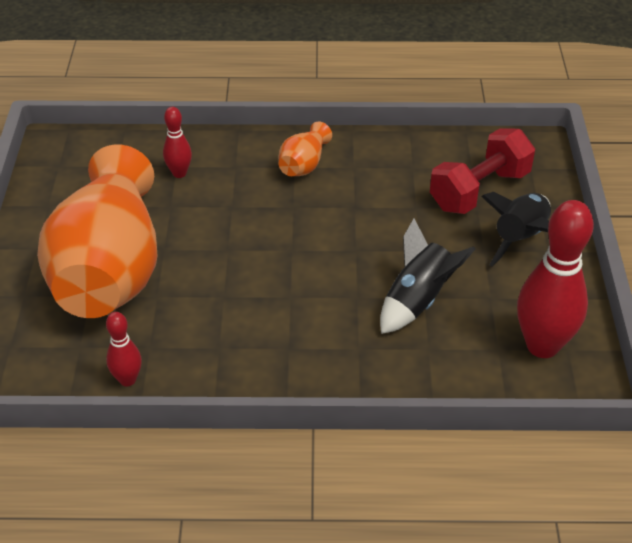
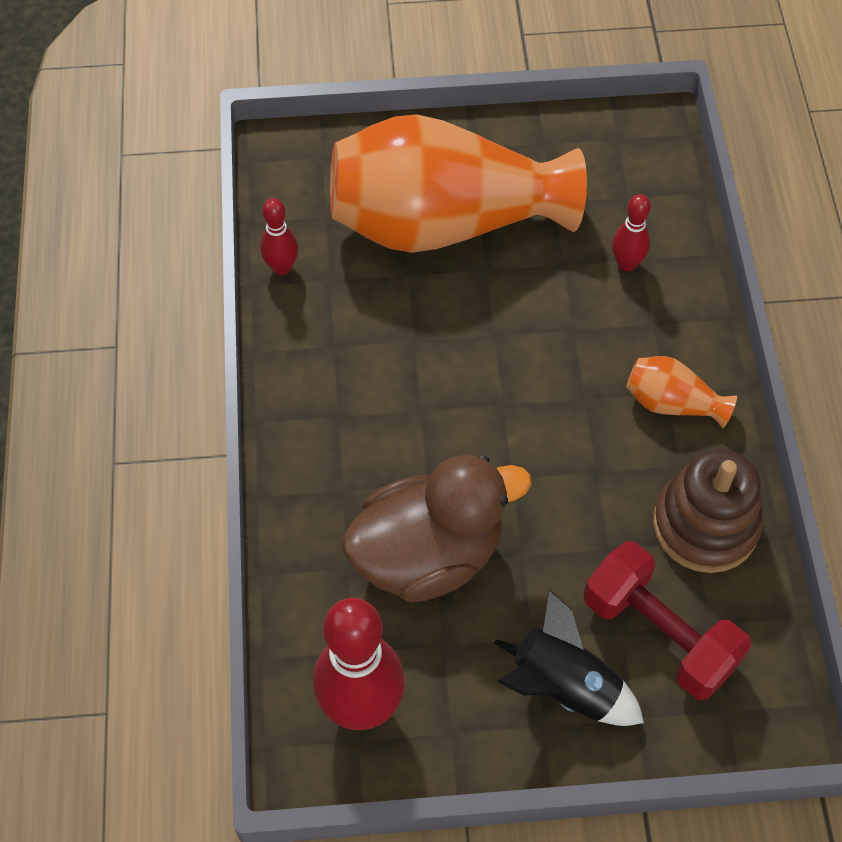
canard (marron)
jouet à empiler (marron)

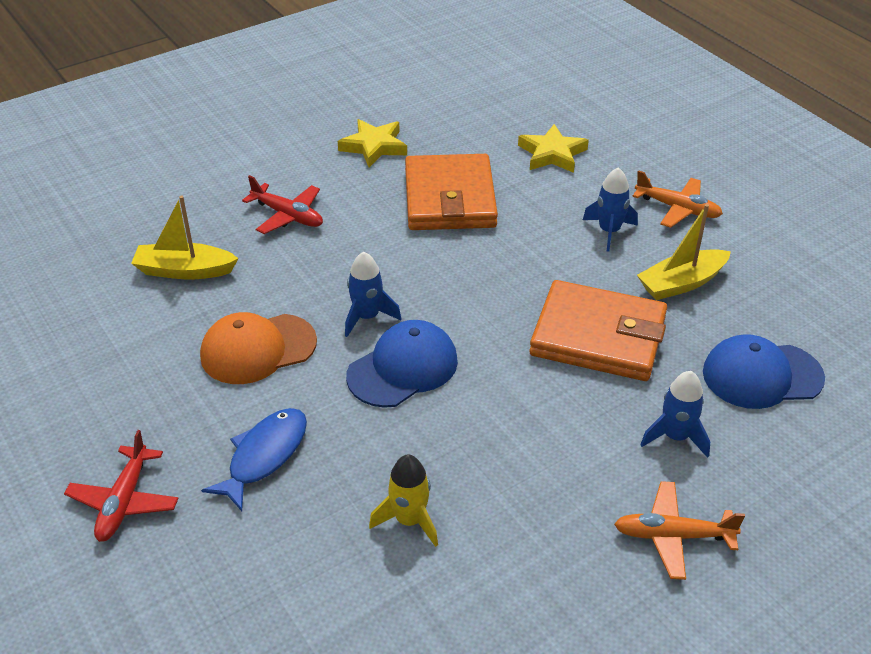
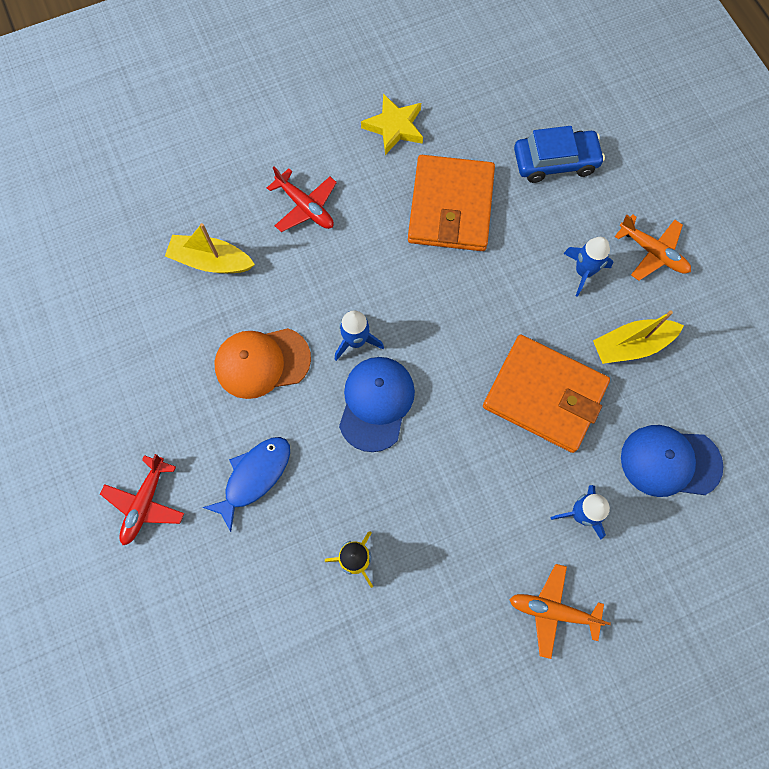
voiture (bleu)
casquette (bleu) (1st from left)

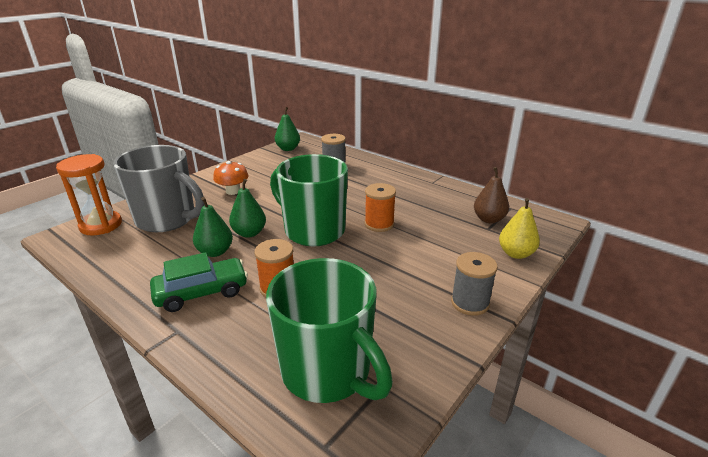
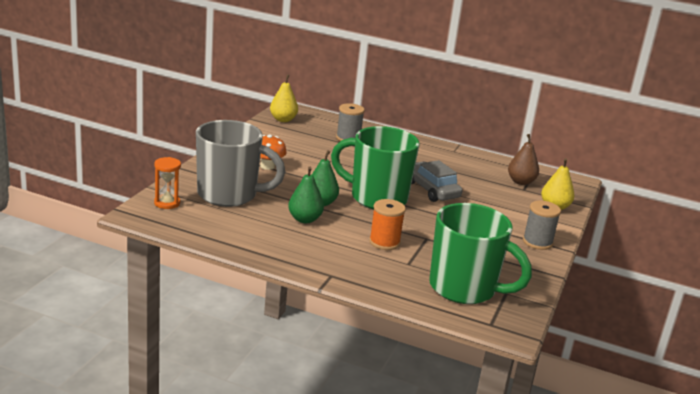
poire (jaune) (1st from left)
sablier (orange)
voiture (gris)
voiture (vert)

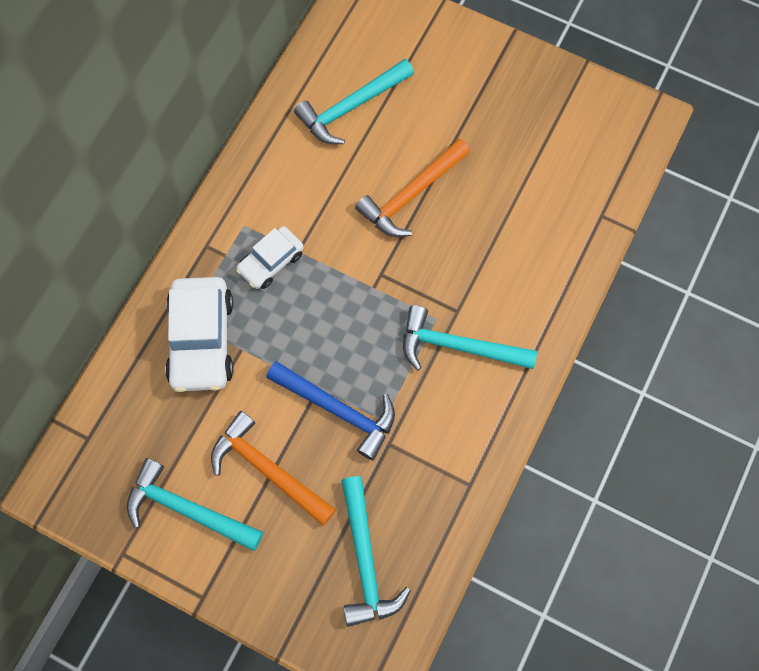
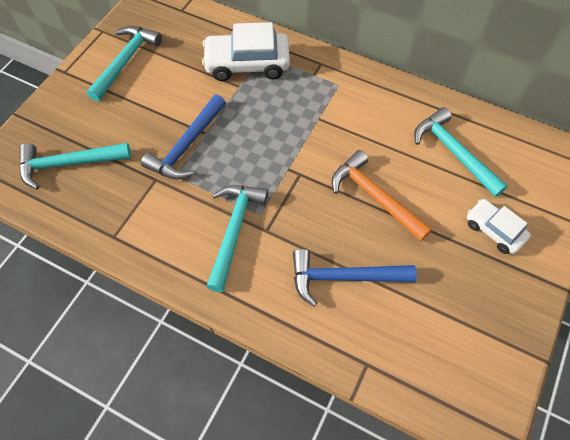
voiture (blanc) (2nd from left)
marteau (orange) (1st from left in the first image)
marteau (bleu) (2nd from left)

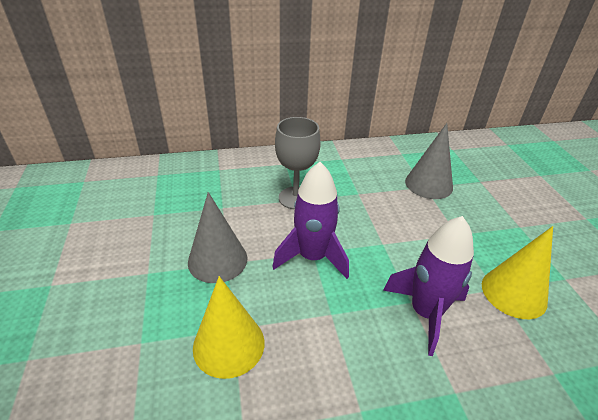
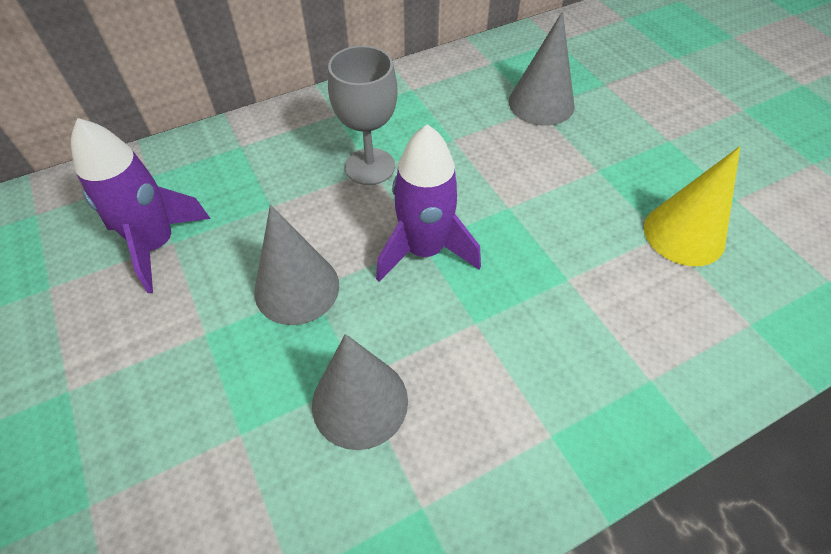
fusée (violet) (1st from left)
cône (gris) (2nd from left)

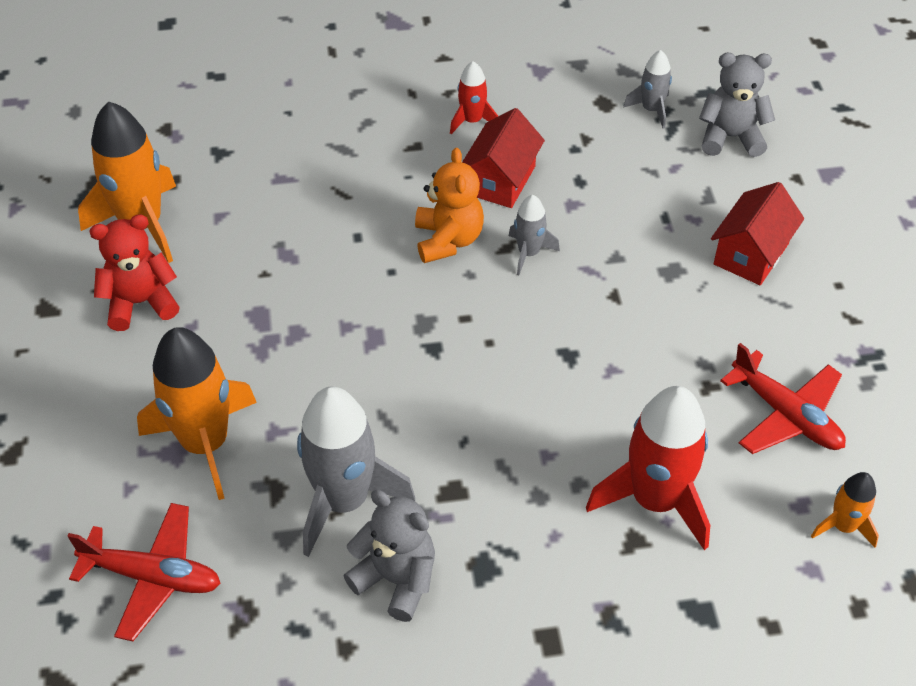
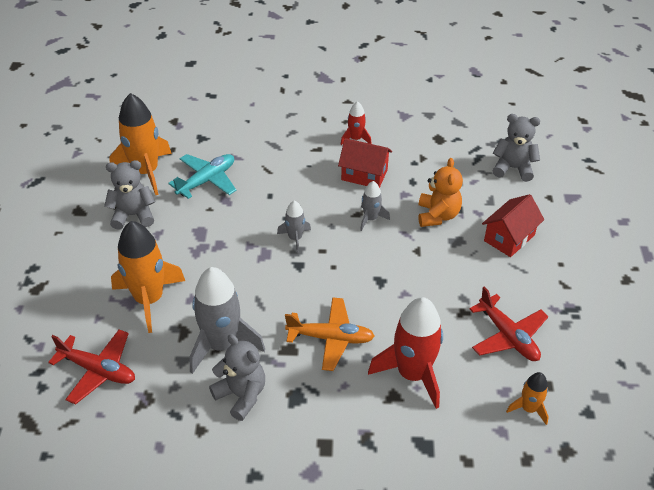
fusée (gris) (2nd from left)
maison (rouge) (1st from left)
ours en peluche (orange)
ours en peluche (gris) (1st from left)
avion (turquoise)
avion (orange)

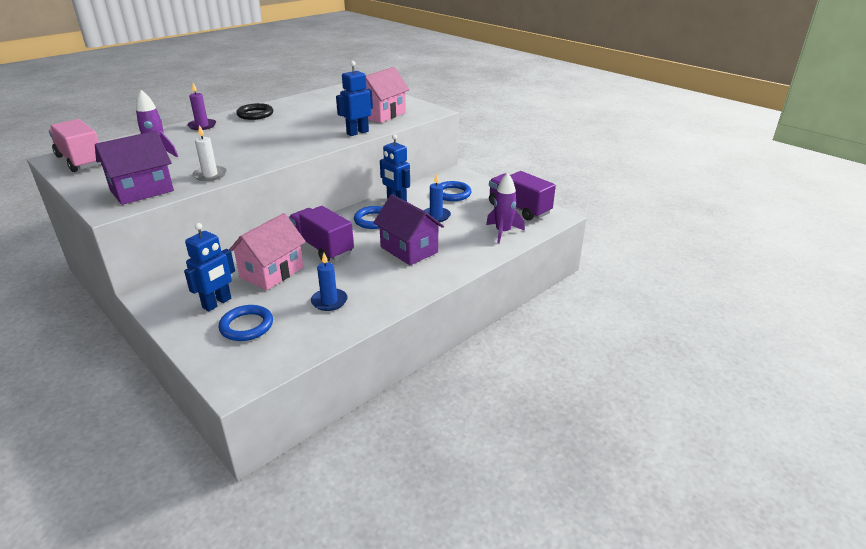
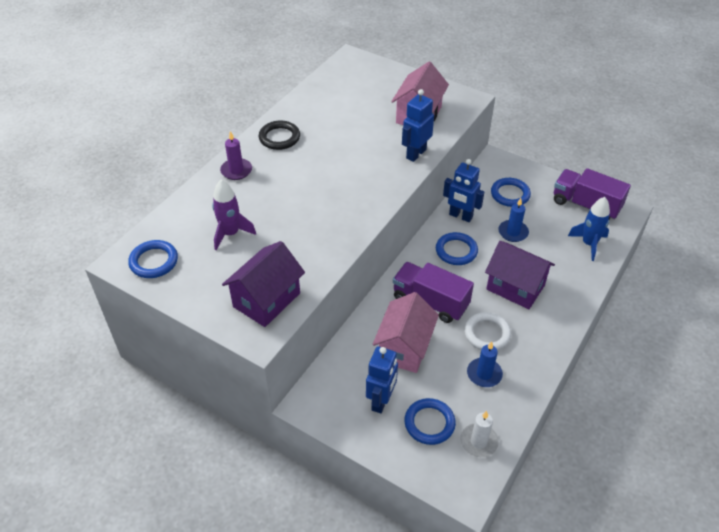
anneau (bleu) (1st from left)
bougie (blanc)
fusée (bleu)
anneau (blanc)

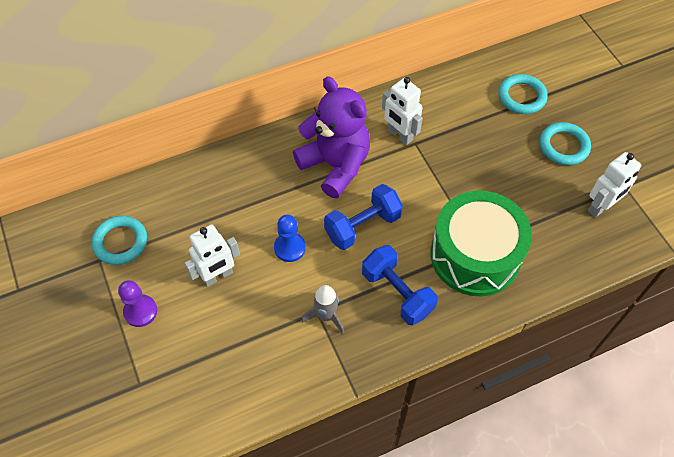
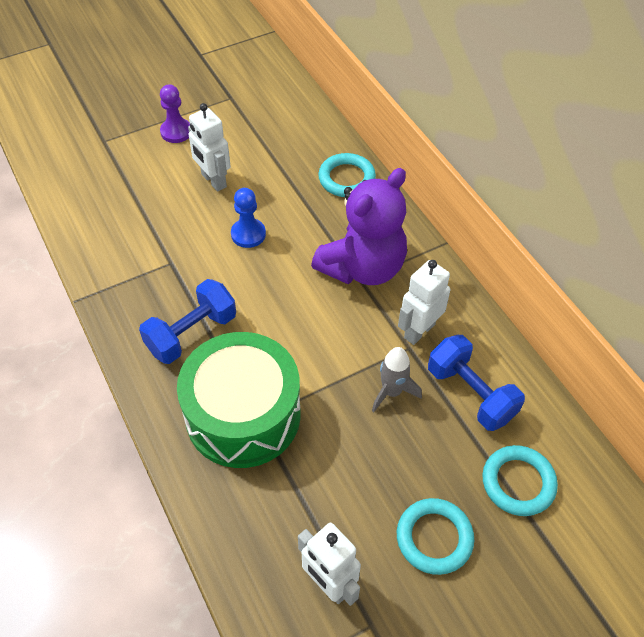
haltère (bleu) (2nd from left)
anneau (turquoise) (1st from left)
fusée (gris)

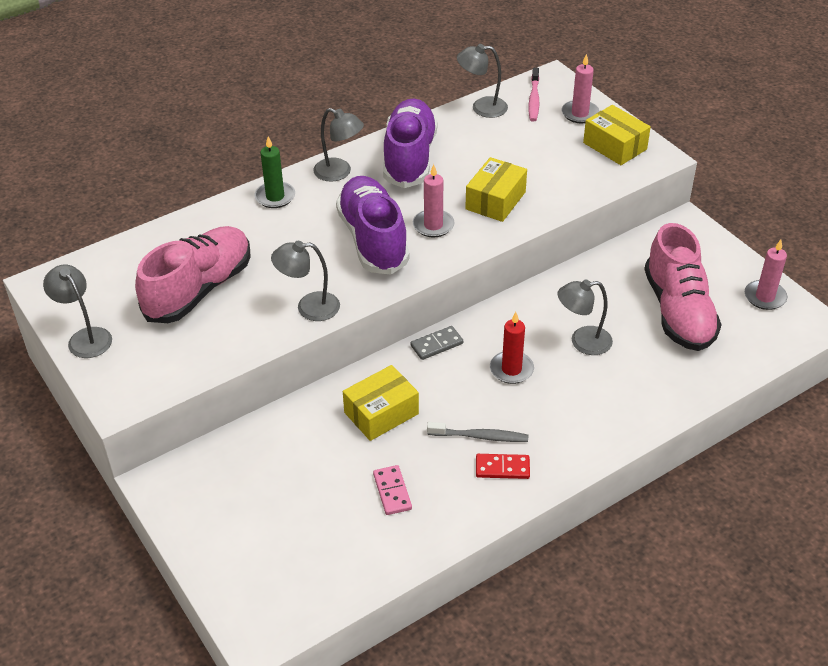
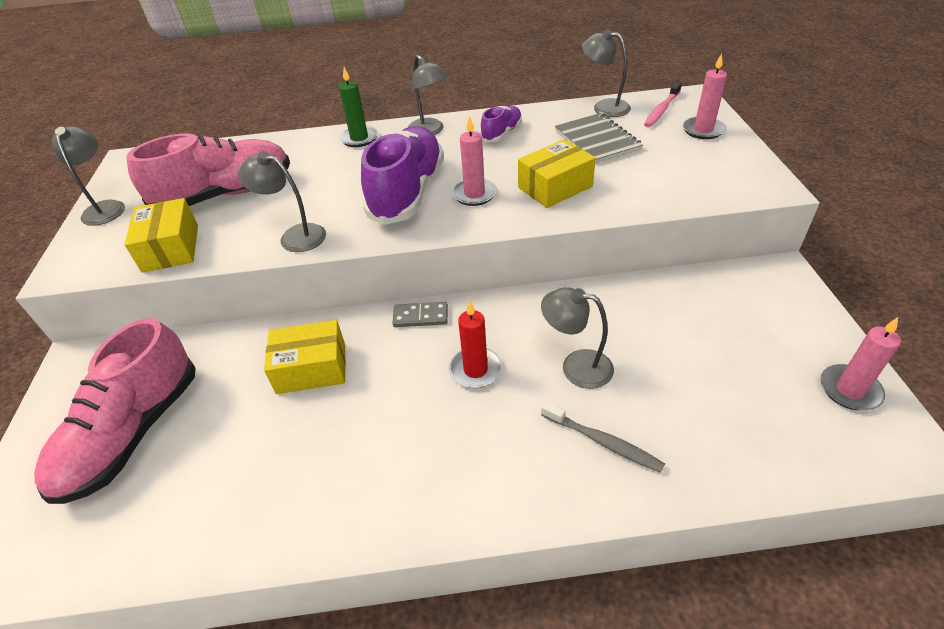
chaussure (violet) (2nd from left)
boîte (jaune) (1st from left)
chaussure (rose) (1st from left)
brosse à dents (gris)
domino (rouge)
domino (rose)
carnet (gris)

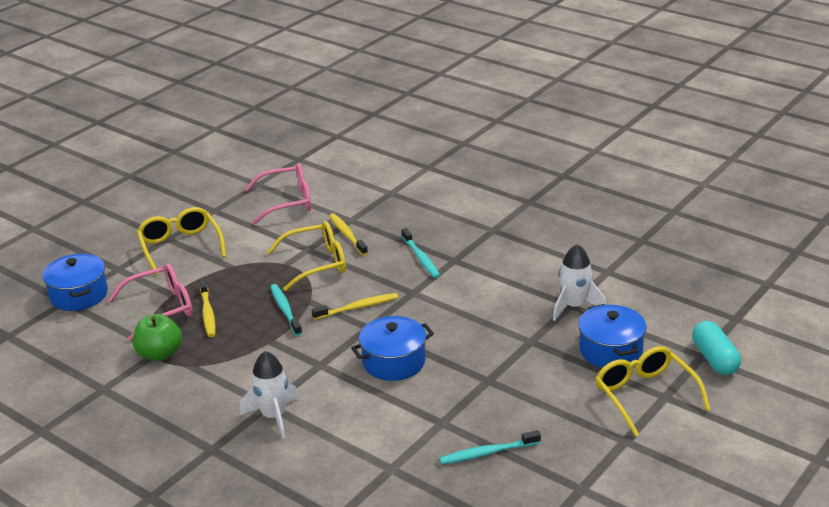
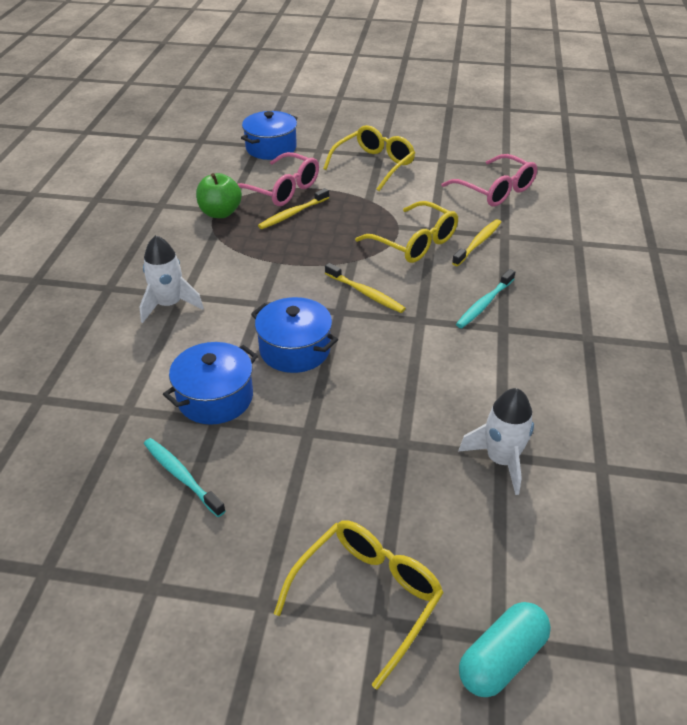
brosse à dents (turquoise) (1st from left in the first image)
marmite (bleu) (1st from left)

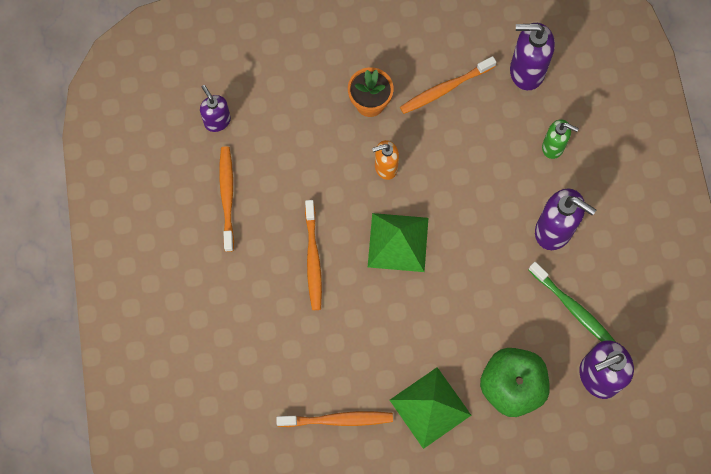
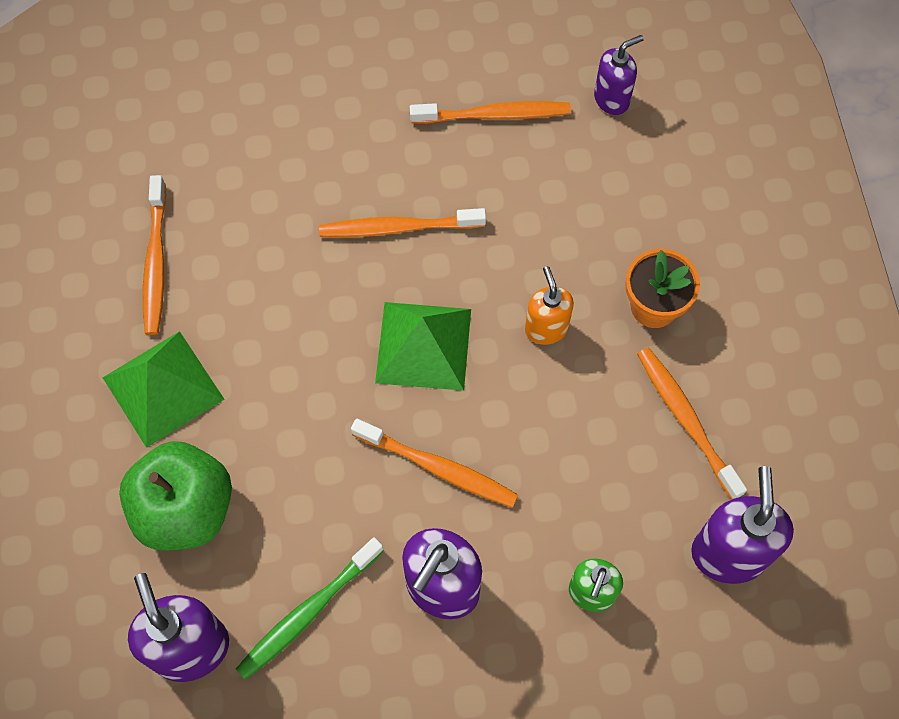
brosse à dents (orange) (3rd from left)

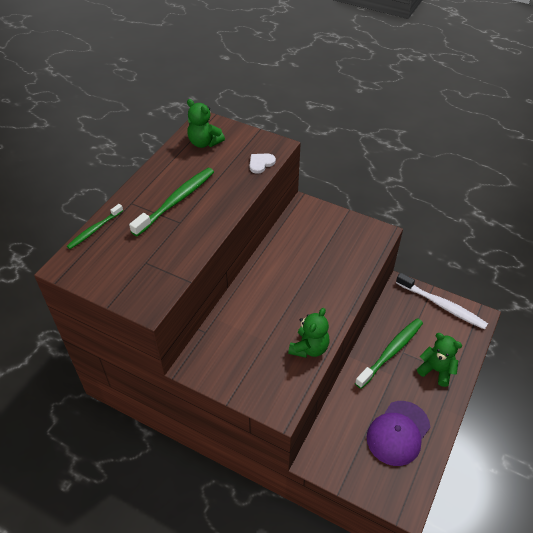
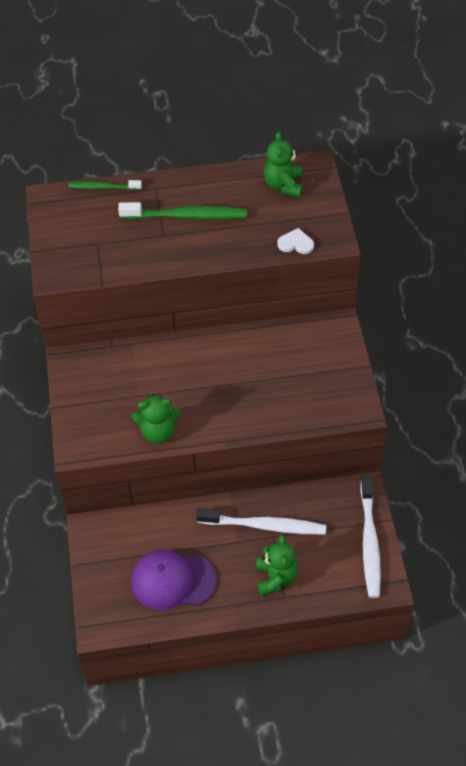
brosse à dents (blanc) (1st from left)

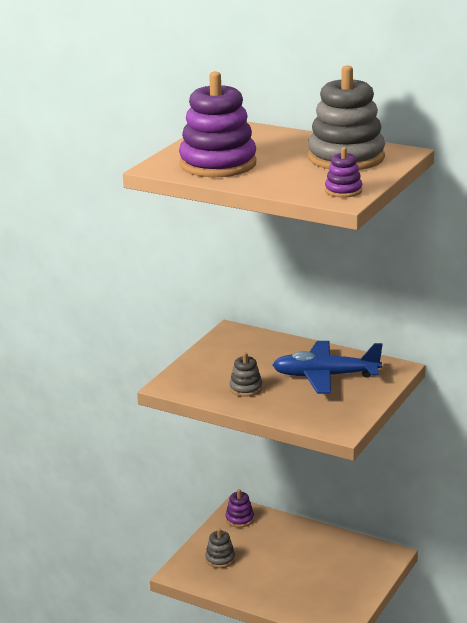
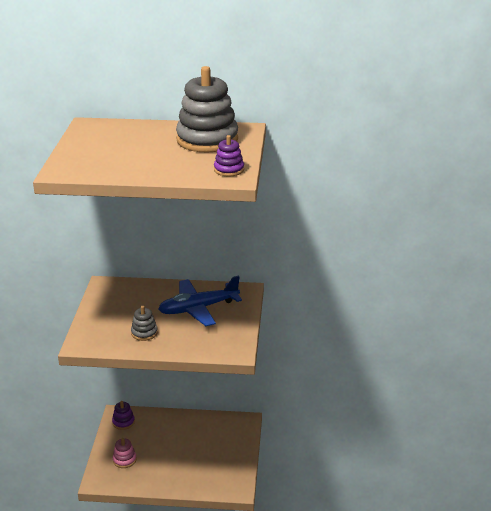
jouet à empiler (violet) (1st from left in the first image)
jouet à empiler (rose)

